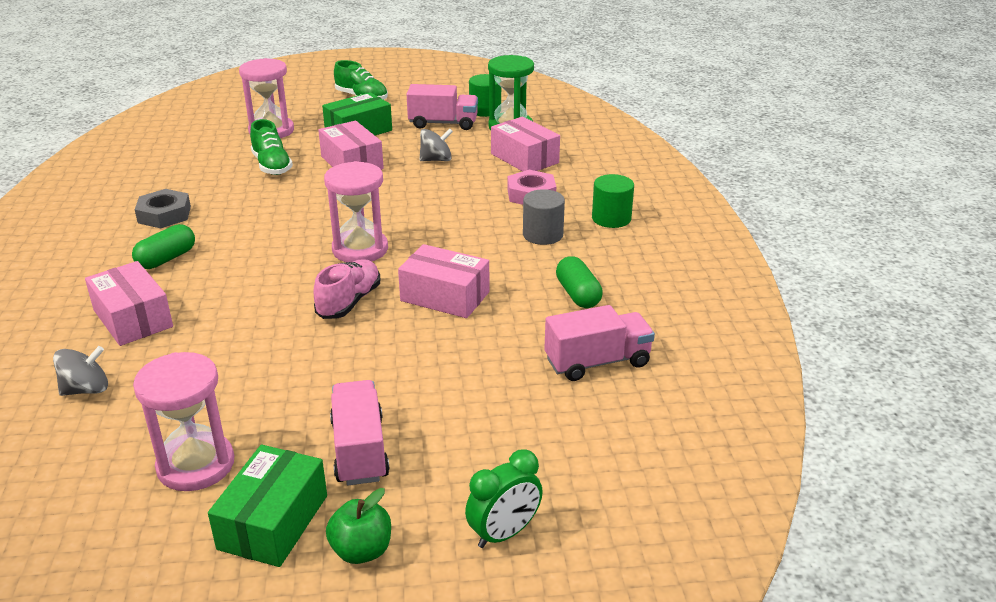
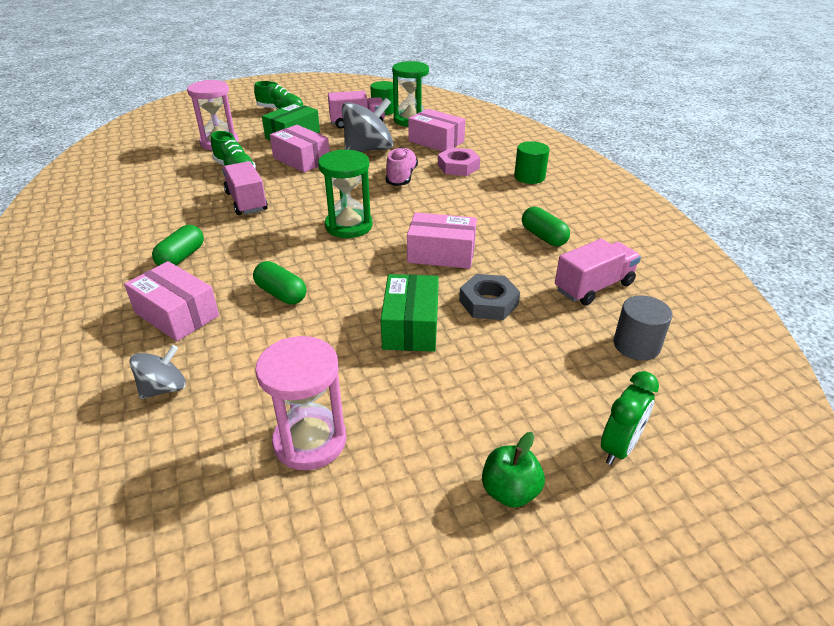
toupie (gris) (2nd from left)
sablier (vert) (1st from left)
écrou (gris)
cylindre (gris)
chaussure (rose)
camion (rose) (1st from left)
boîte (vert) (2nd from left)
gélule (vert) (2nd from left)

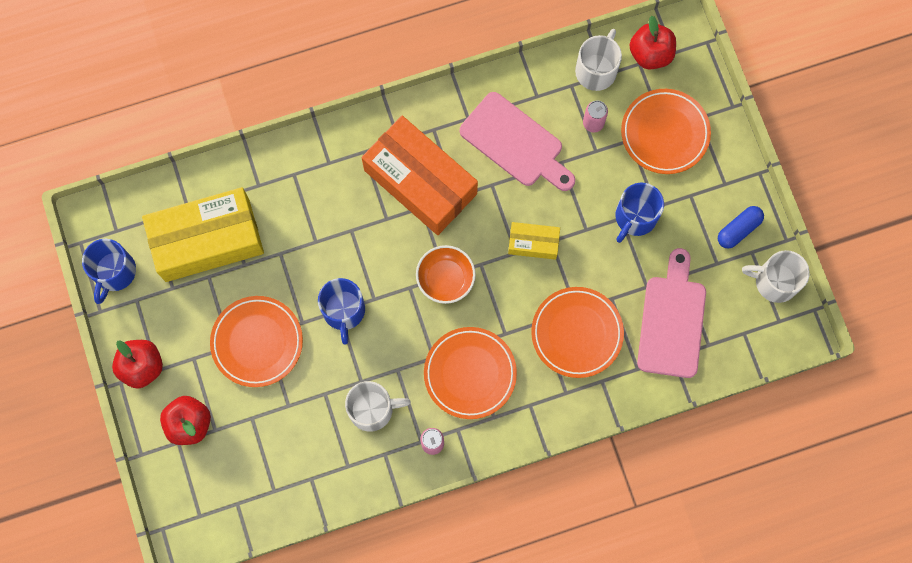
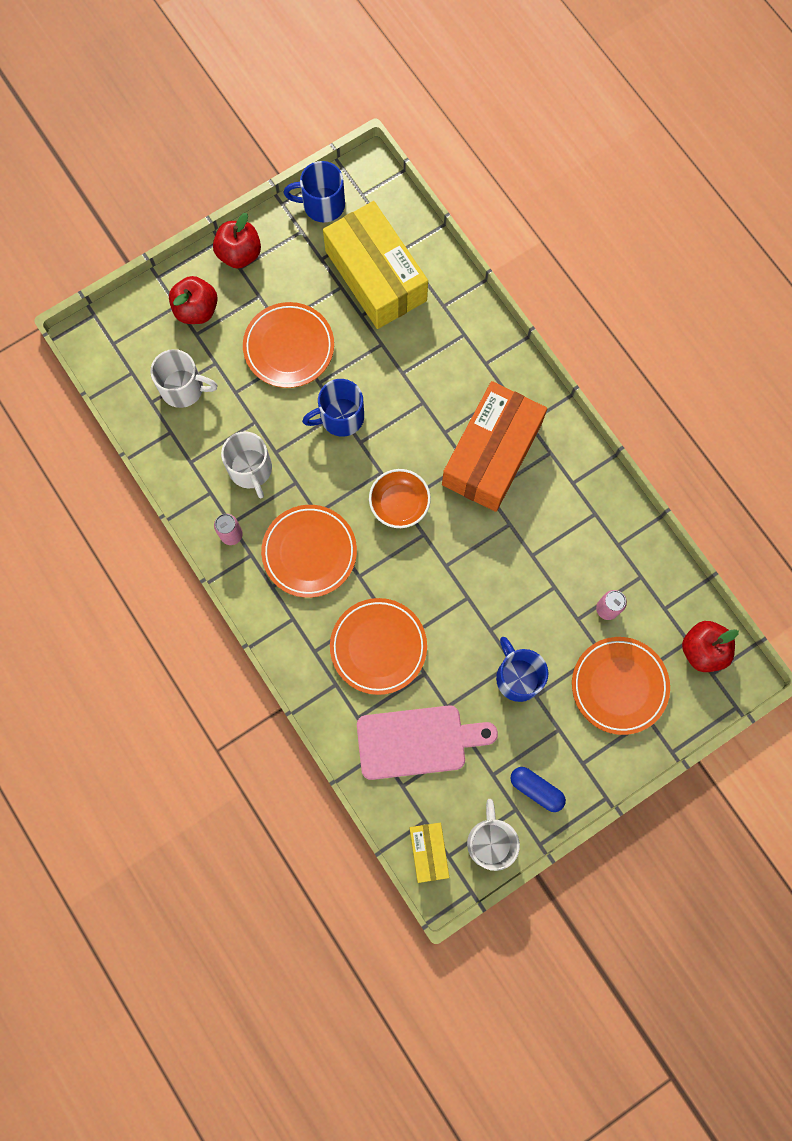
tasse (blanc) (1st from left)
planche à découper (rose) (1st from left in the first image)
tasse (bleu) (3rd from left)
boîte (jaune) (2nd from left)

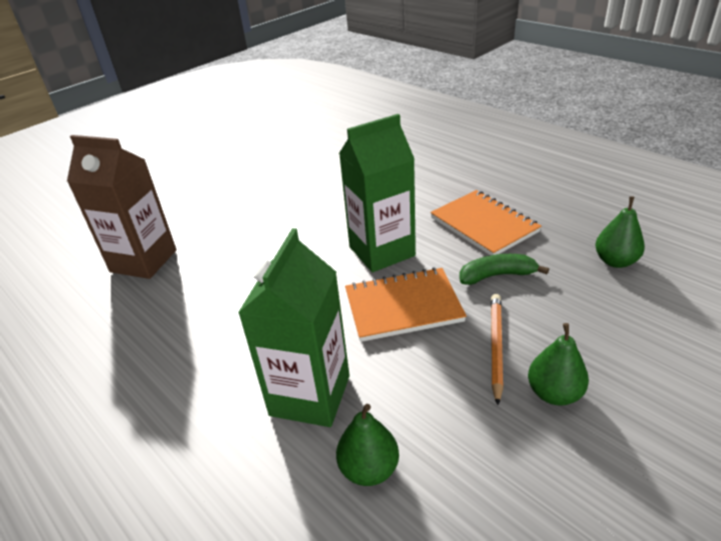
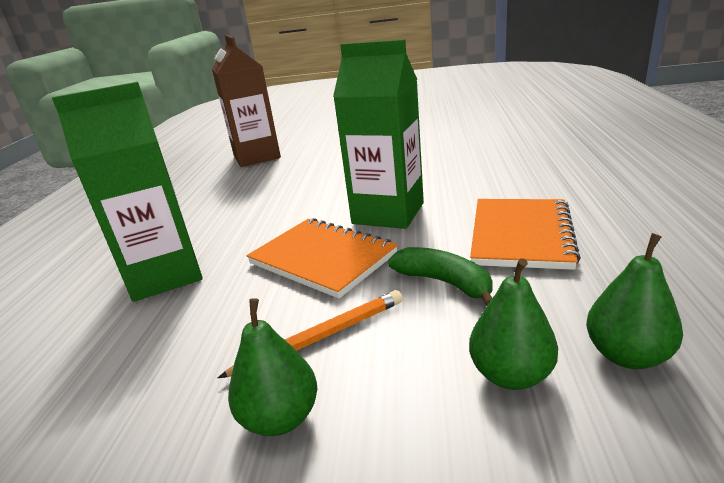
poire (vert) (2nd from left)

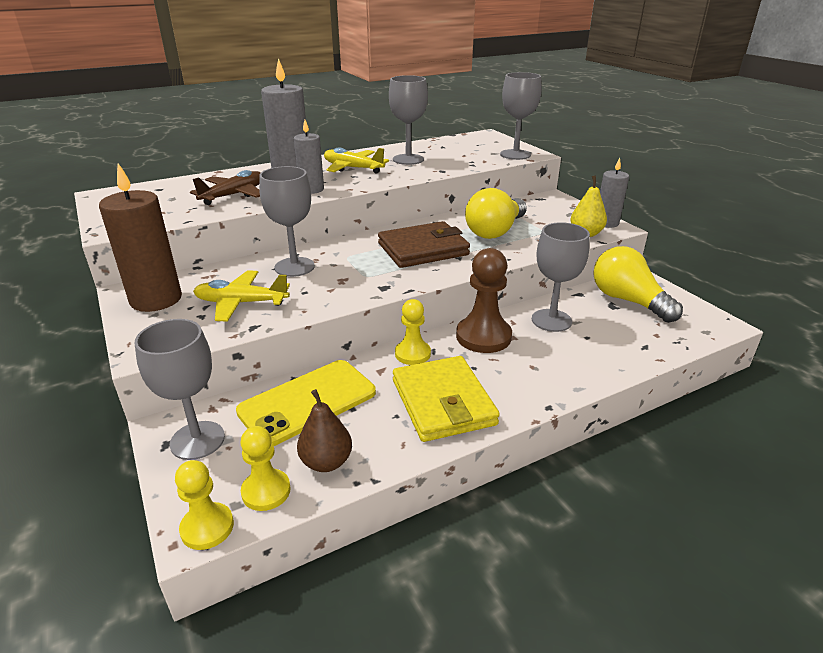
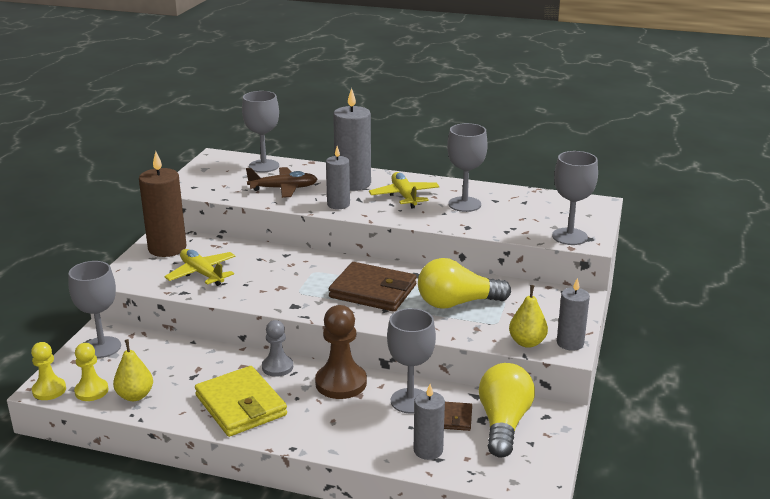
verre à pied (gris) (2nd from left)
pion (gris)
portefeuille (jaune)
téléphone (jaune)
poire (jaune) (1st from left)
bougie (gris) (3rd from left)
portefeuille (marron) (2nd from left)

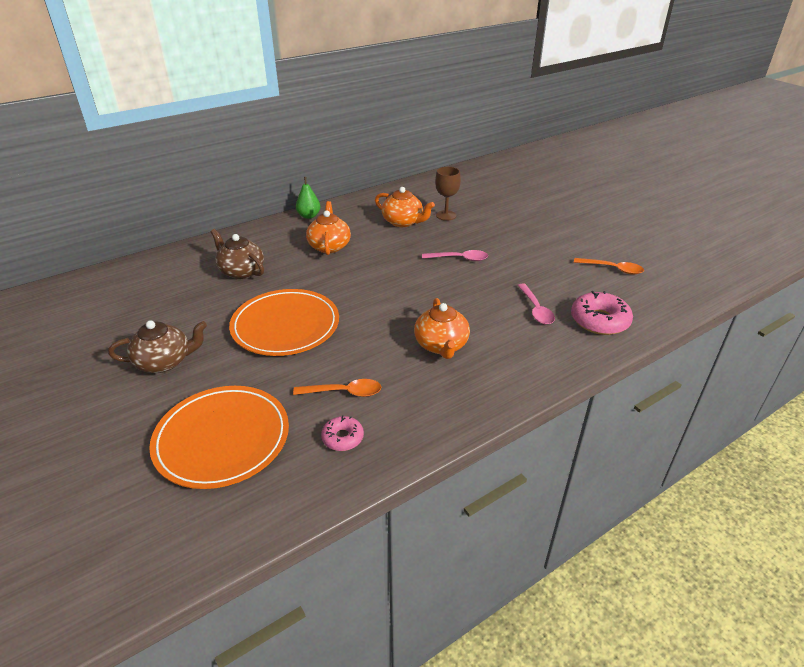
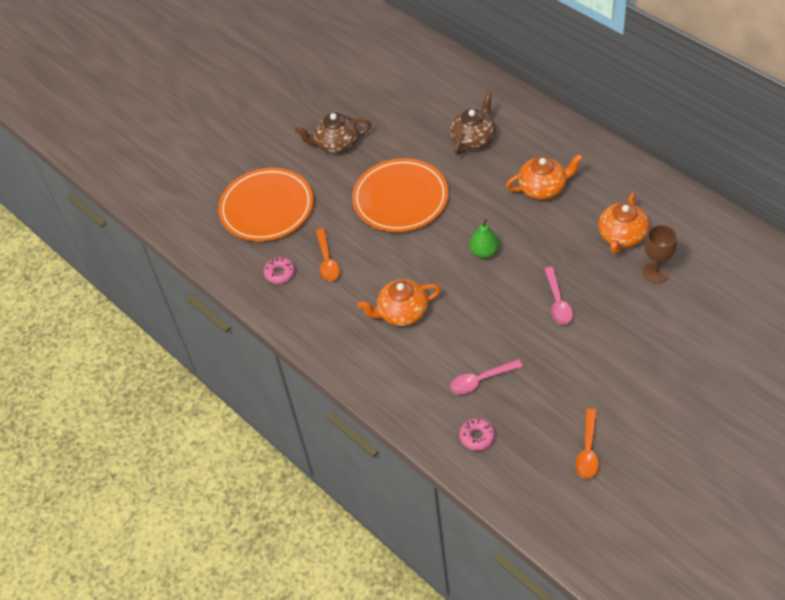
poire (vert)
beignet (rose) (2nd from left)
théière (marron) (1st from left)

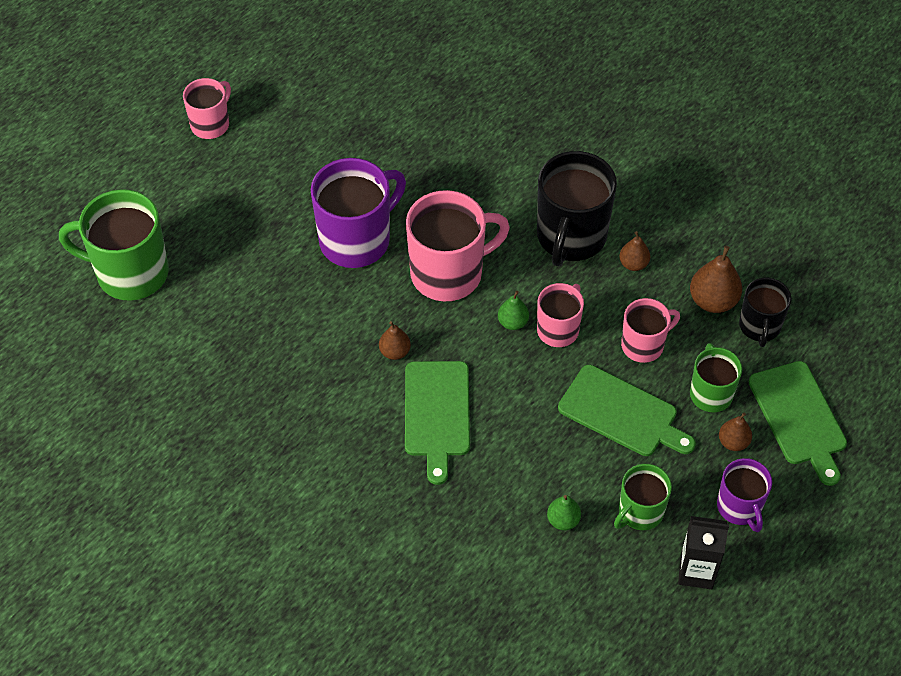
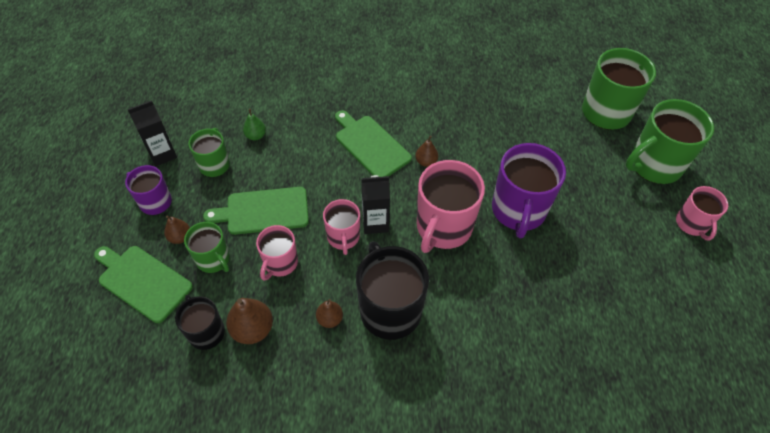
brique de lait (noir) (2nd from left)
tasse (vert) (4th from left)

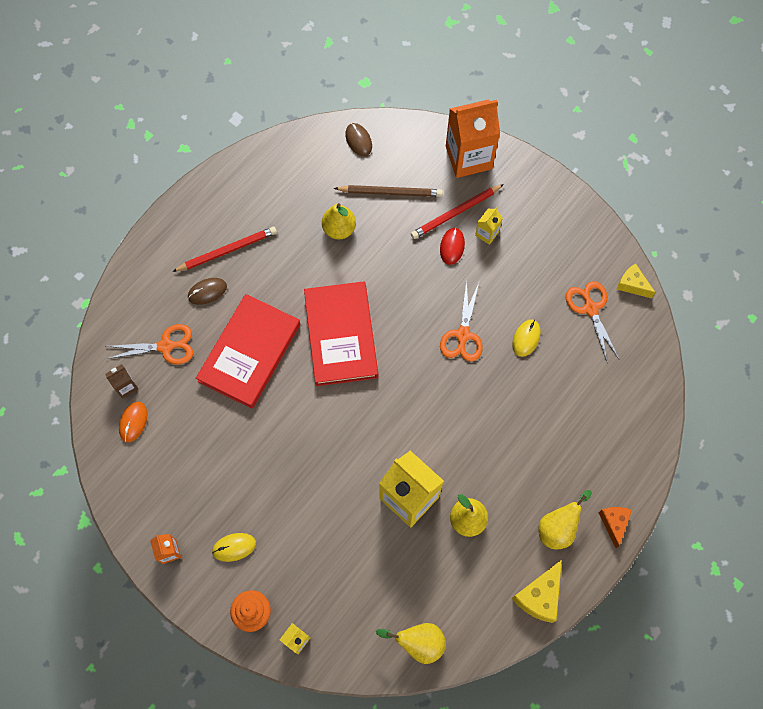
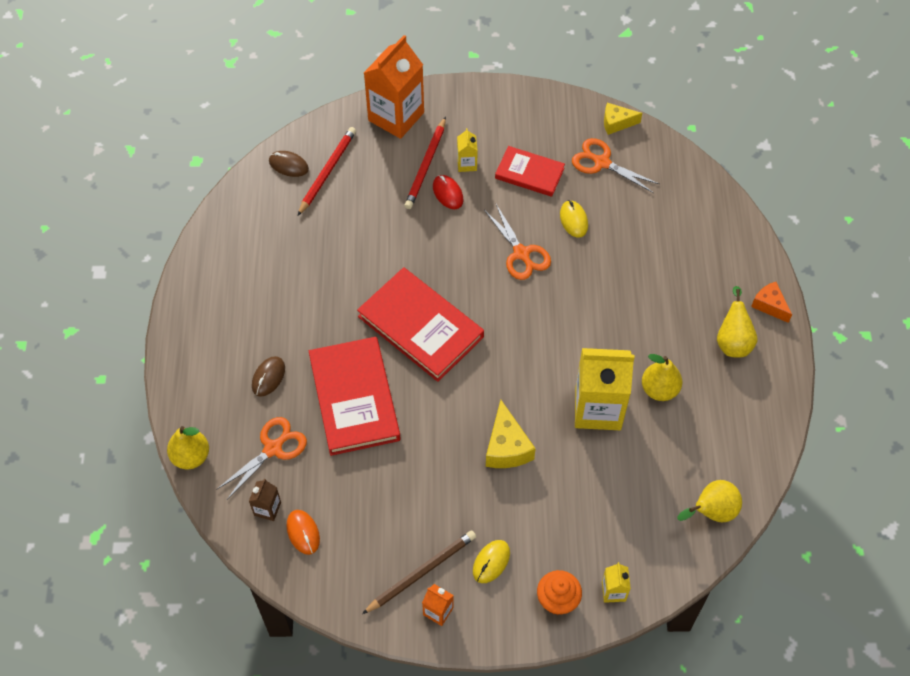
crayon (marron)
poire (jaune) (1st from left)
crayon (rouge) (1st from left)
fromage (jaune) (1st from left)
livre (rouge) (3rd from left)

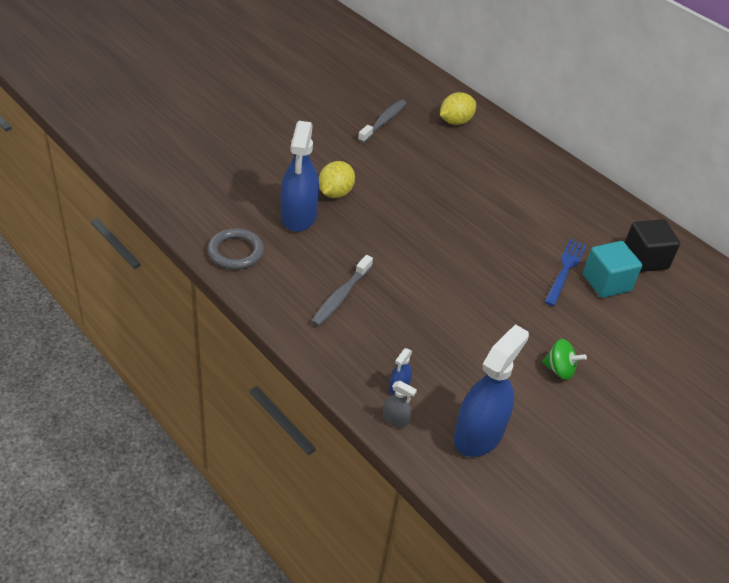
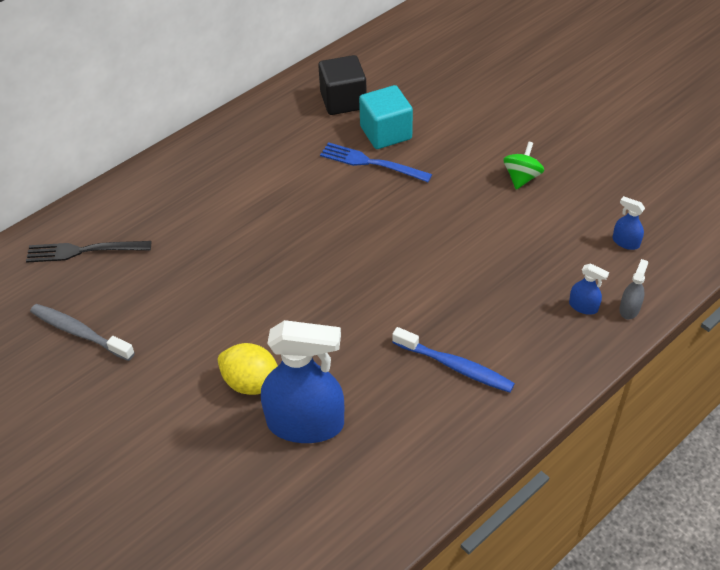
fourchette (noir)
anneau (gris)
brosse à dents (bleu)
vaporisateur (bleu) (3rd from left)

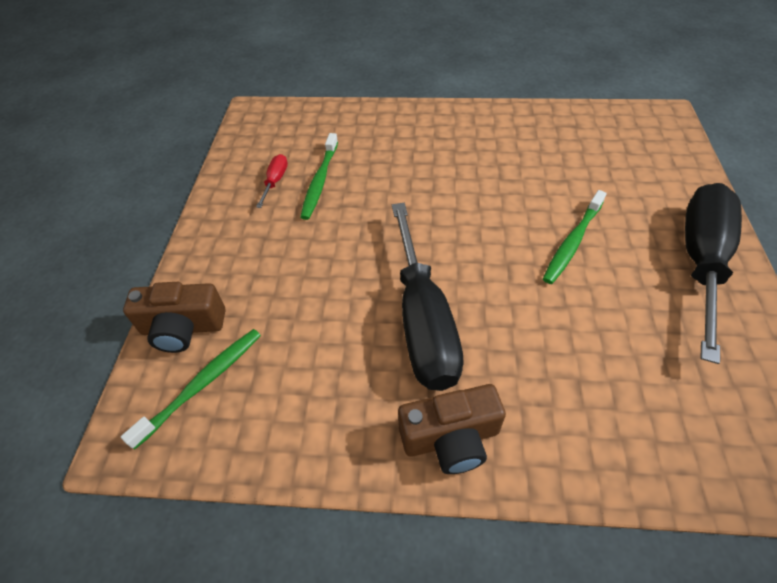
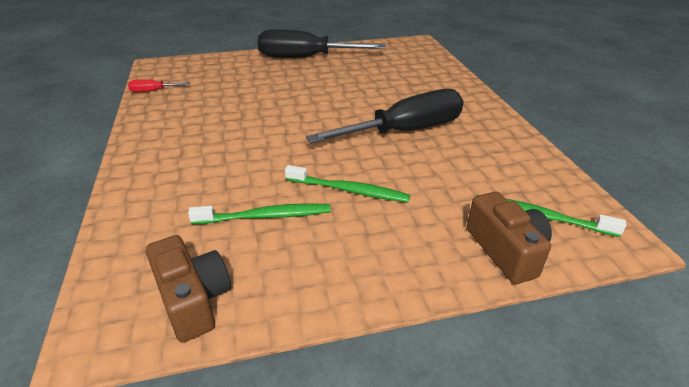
tournevis (rouge)
brosse à dents (vert) (2nd from left)
appareil photo (marron) (1st from left)

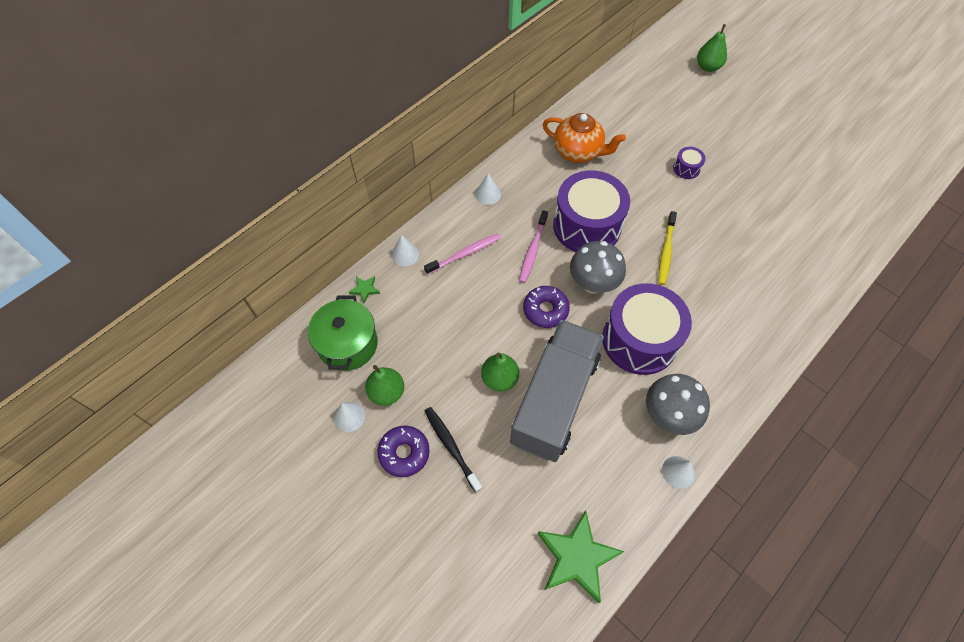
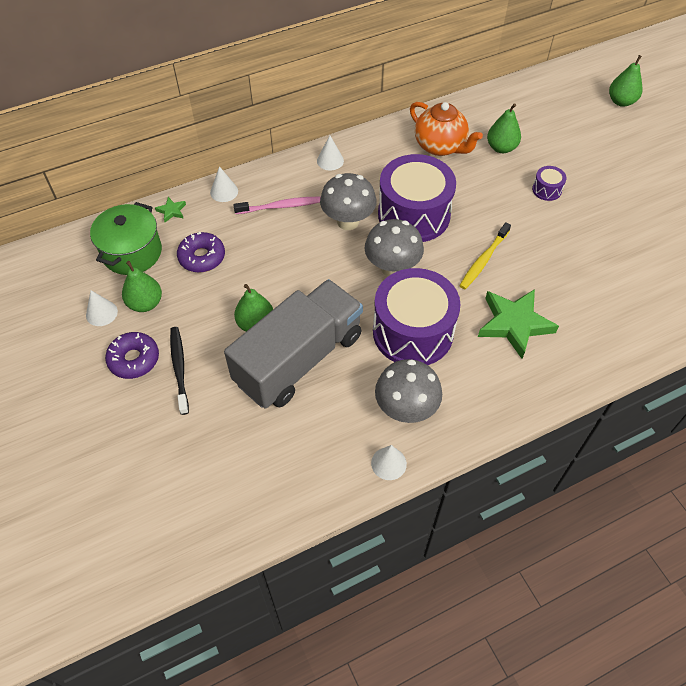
champignon (gris) (1st from left)
beignet (violet) (2nd from left)
étoile (vert) (2nd from left)
poire (vert) (3rd from left)

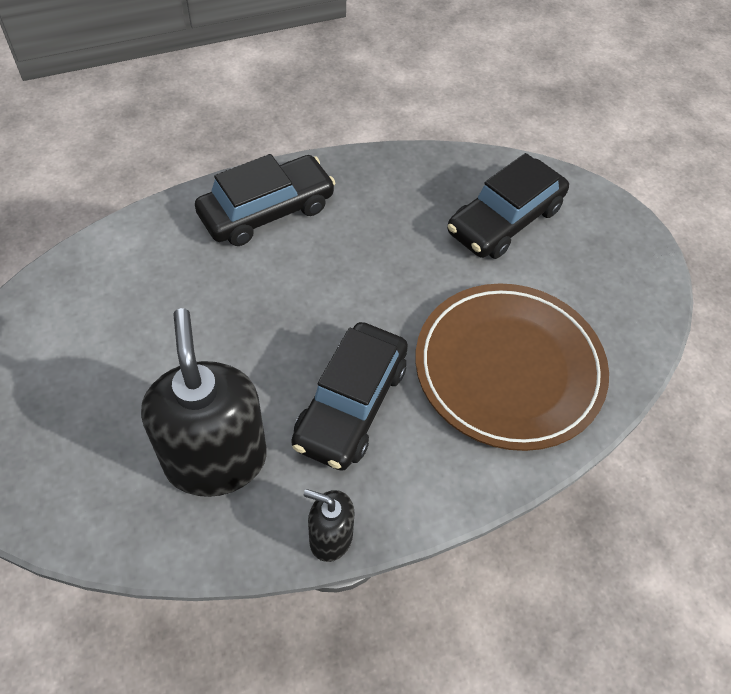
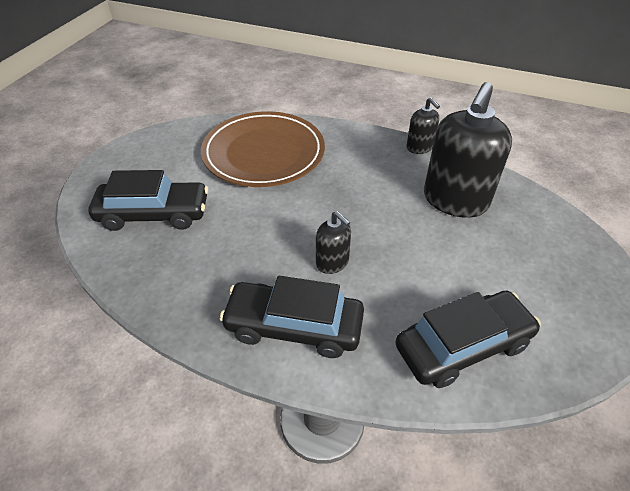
voiture (noir) (3rd from left)
distributeur de savon (noir) (1st from left)

